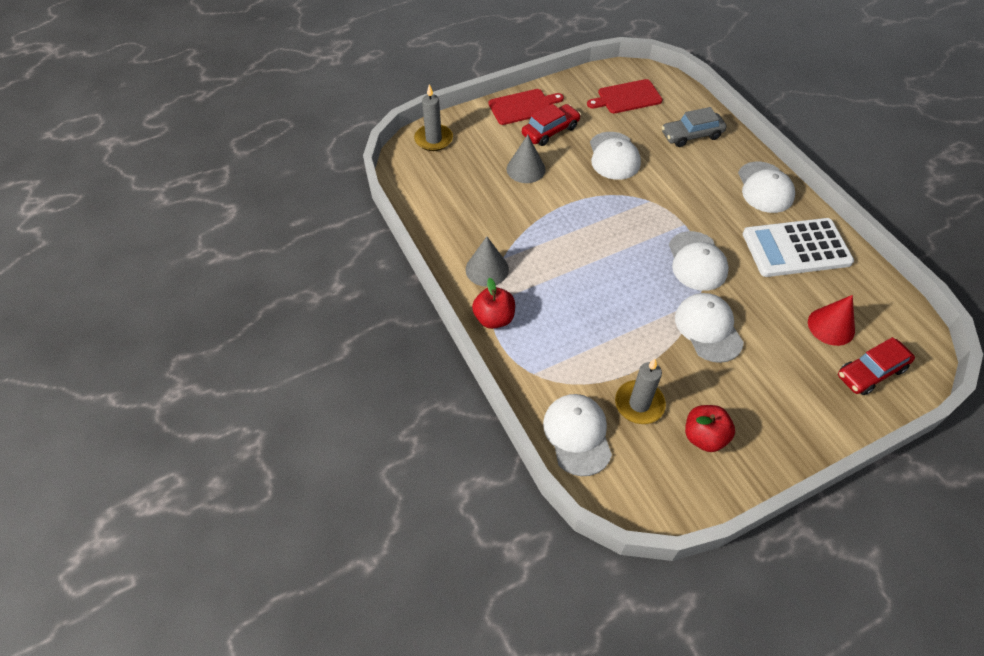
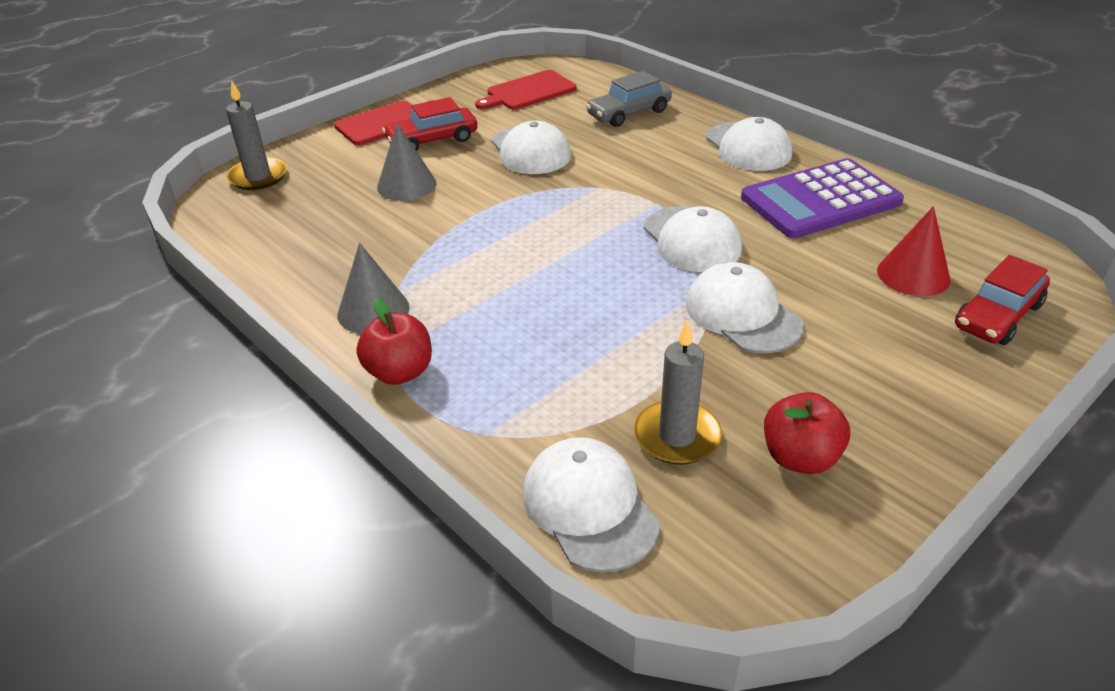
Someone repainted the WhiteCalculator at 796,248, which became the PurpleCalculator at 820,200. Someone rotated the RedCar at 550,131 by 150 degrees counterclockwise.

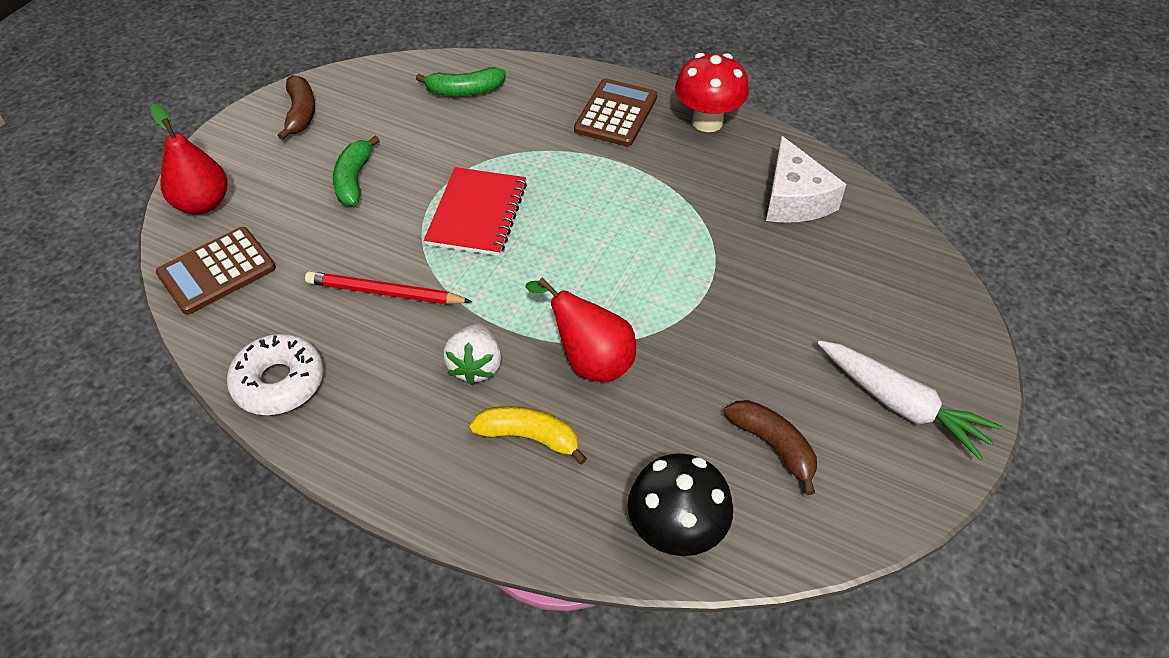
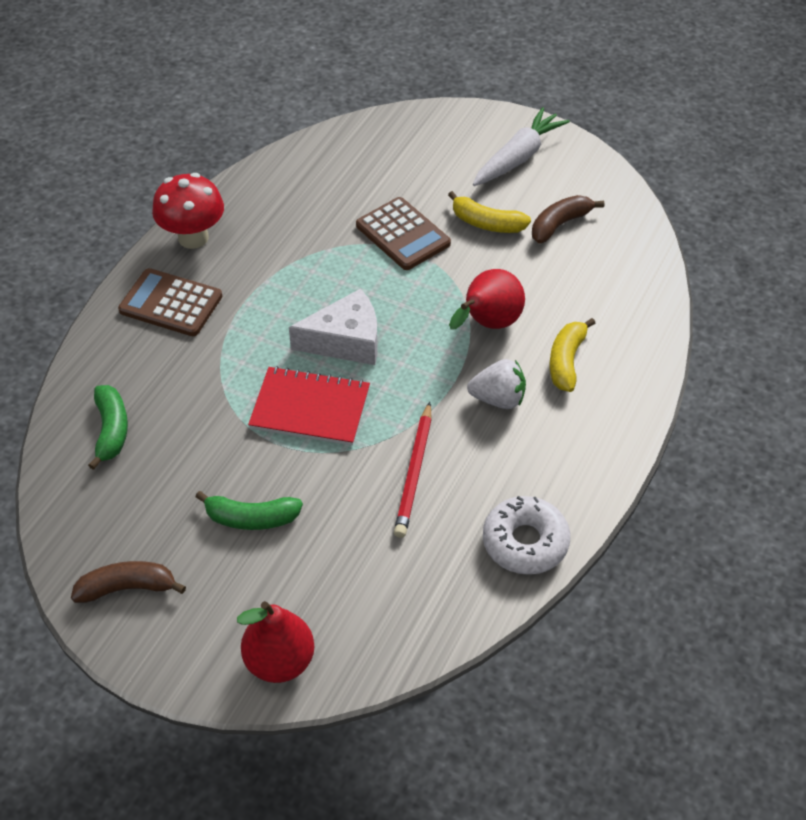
Someone took away the BlackMushroom at 675,533. Someone put down the YellowBanana at 486,223. Someone carried the BrownCalculator from 217,271 to 403,234. Someone carried the WhiteCheese from 794,199 to 345,341.

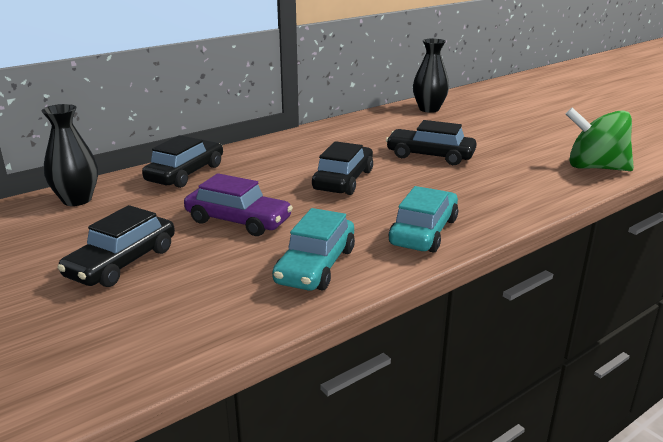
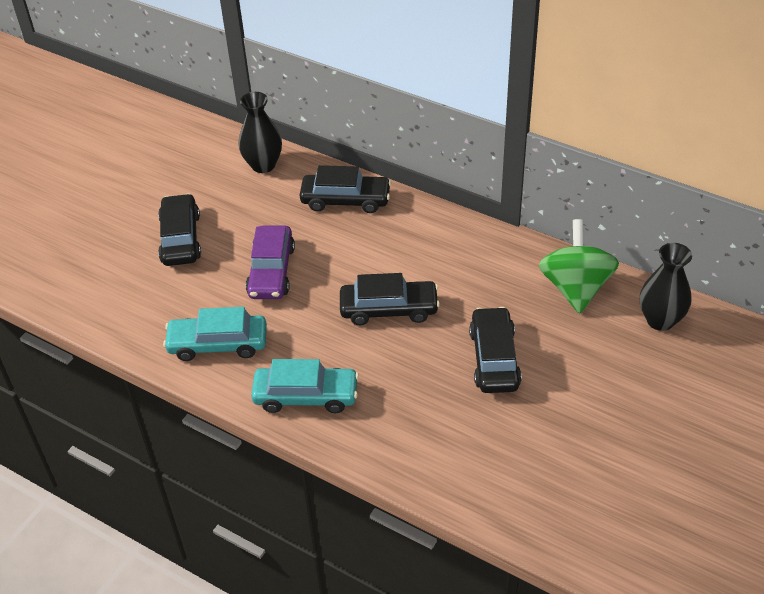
Someone carried the GreenSpinningTop from 595,167 to 575,288. Someone rotated the BlackCar at 122,262 by 75 degrees clockwise.

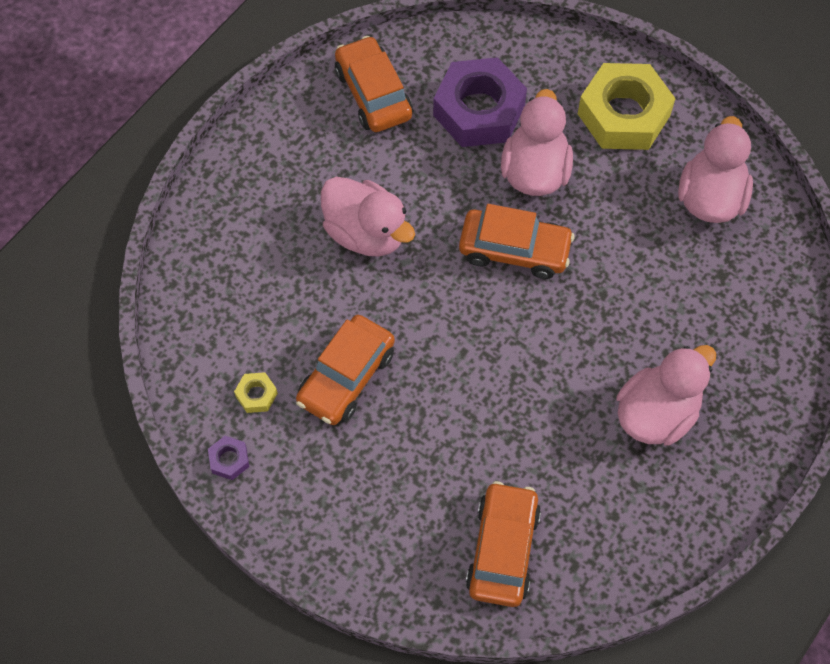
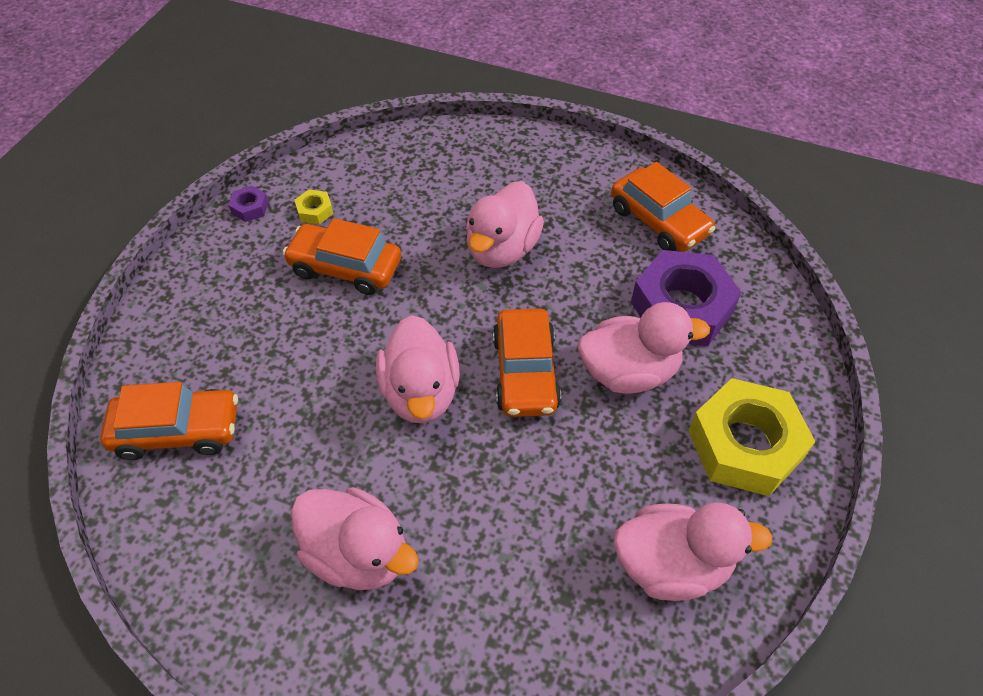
Someone put down the PinkDuck at 421,392. Someone rotated the OrangeCar at 373,94 by 90 degrees clockwise.

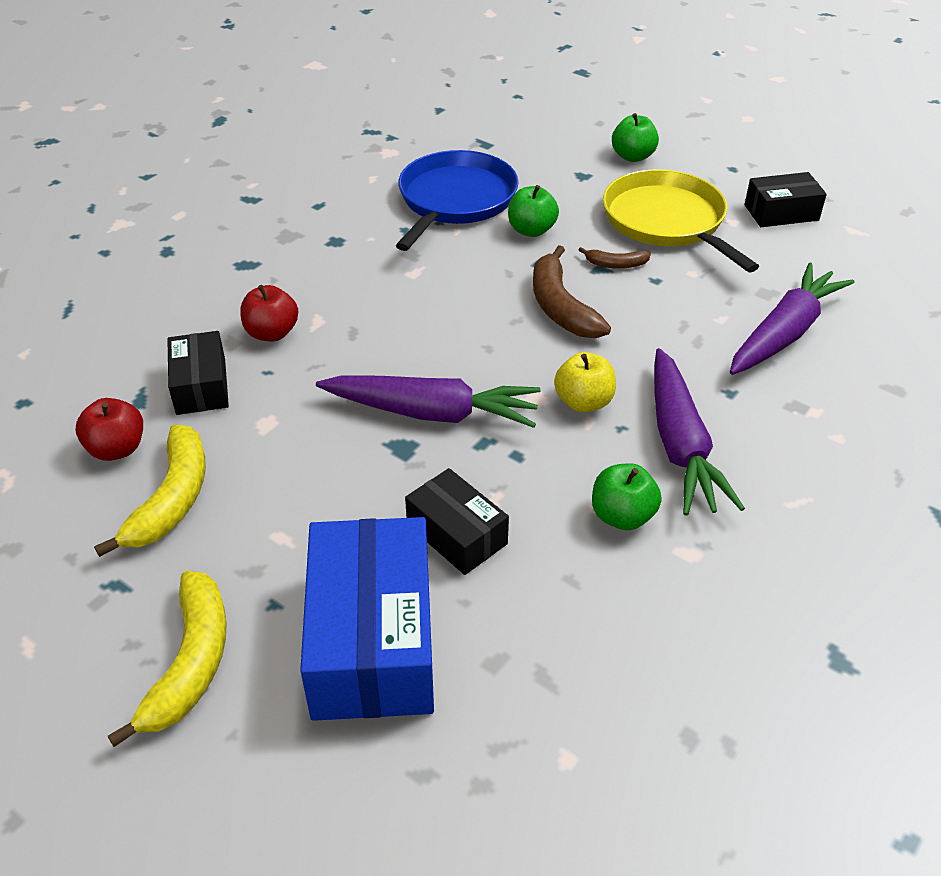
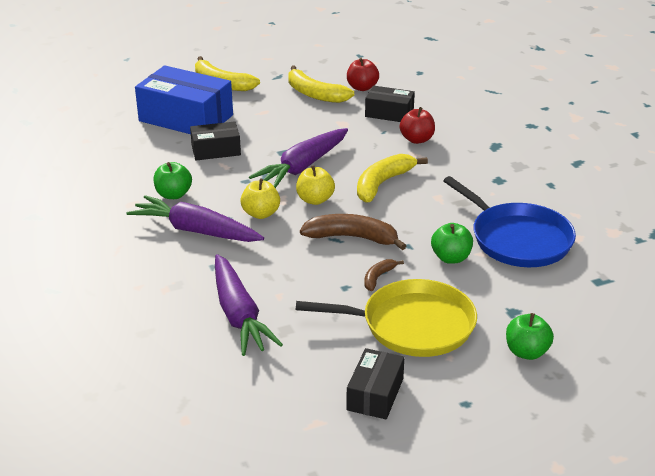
Someone put down the YellowApple at 315,200. Someone put down the YellowBanana at 383,183.

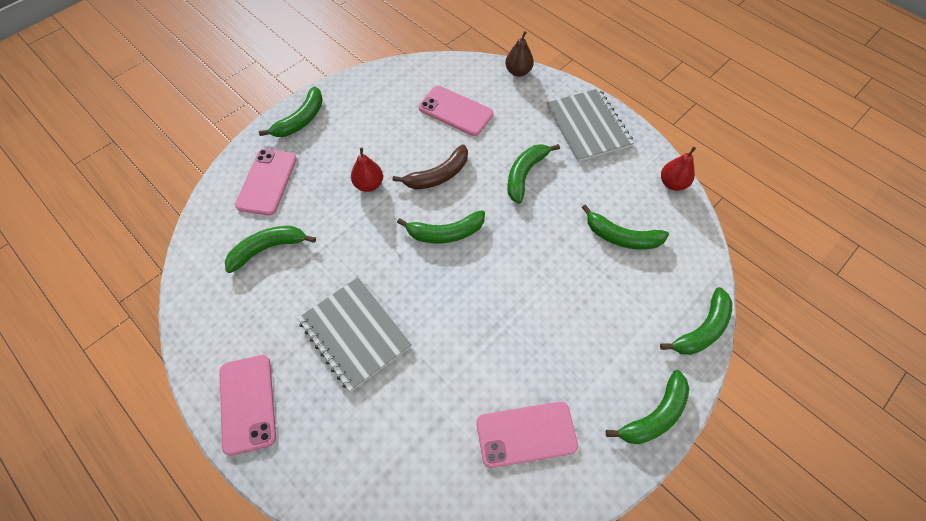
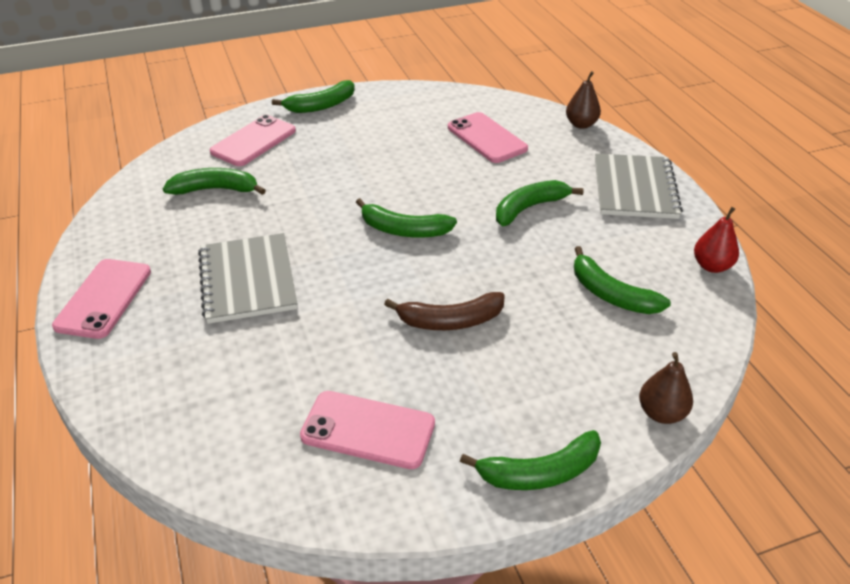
Someone took away the RedPear at 369,184. Someone carried the BrownBanana from 438,175 to 450,321. Someone swapped the GreenBanana at 702,329 for the BrownPear at 661,413.

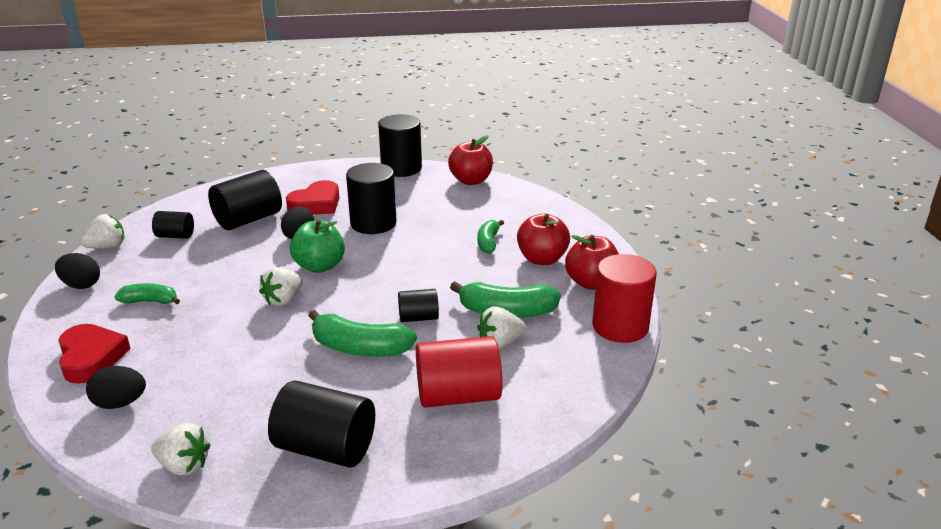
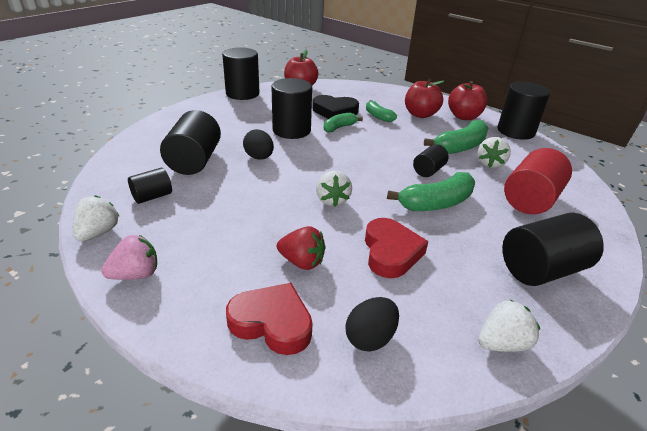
Someone took away the GreenApple at 319,266. Someone put down the RedStrawberry at 302,262. Someone put down the BlackHeart at 335,112. Someone carried the GreenBanana from 150,301 to 339,127. Someone carried the RedHeart from 316,204 to 391,252. Someone swapped the BlackEgg at 81,285 for the PinkStrawberry at 136,274. Someone repainted the RedCylinder at 620,326, which became the BlackCylinder at 515,131.

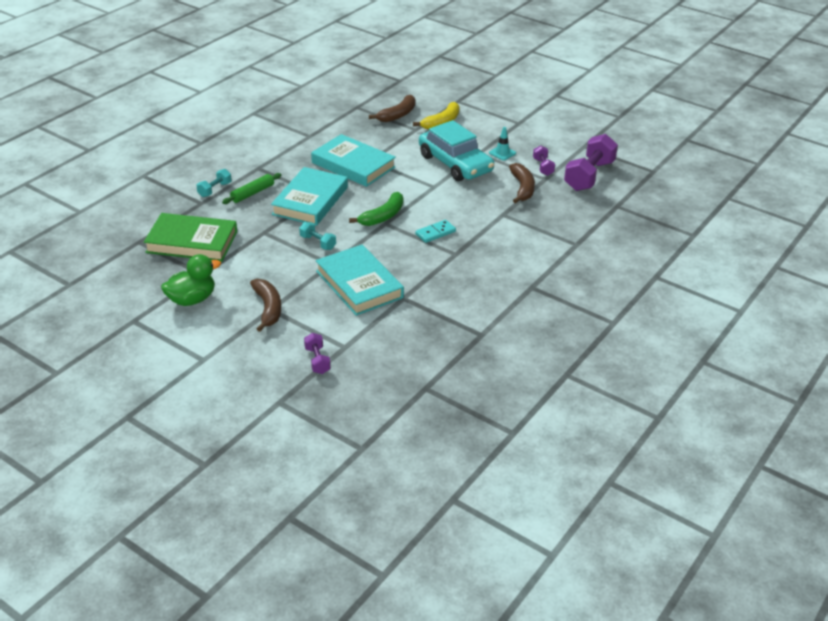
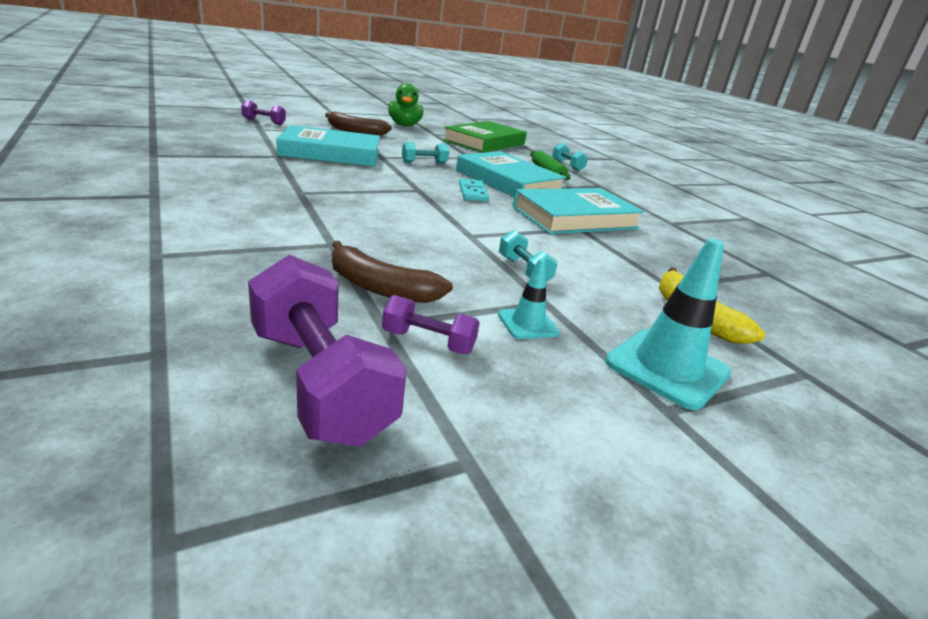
Someone took away the GreenBanana at 383,216. Someone took away the BrownBanana at 397,115. Someone put down the TurquoiseTrafficCone at 667,368. Someone carried the TurquoiseDomino from 435,233 to 472,192. Someone swapped the TurquoiseCar at 455,164 for the TurquoiseDumbbell at 524,270.

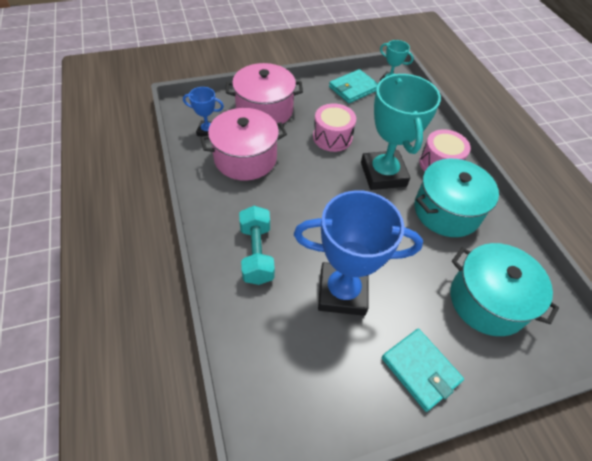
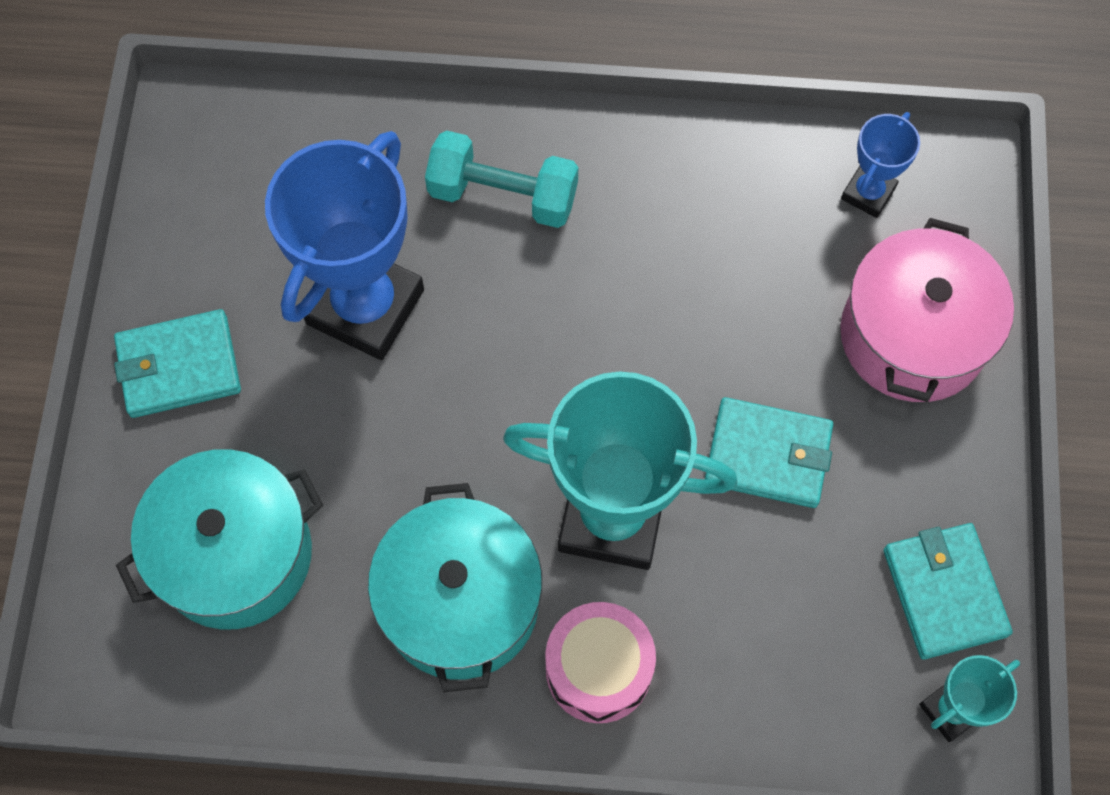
Someone took away the PinkPot at 245,158. Someone swapped the PinkDrum at 332,137 for the TurquoiseWallet at 767,455.

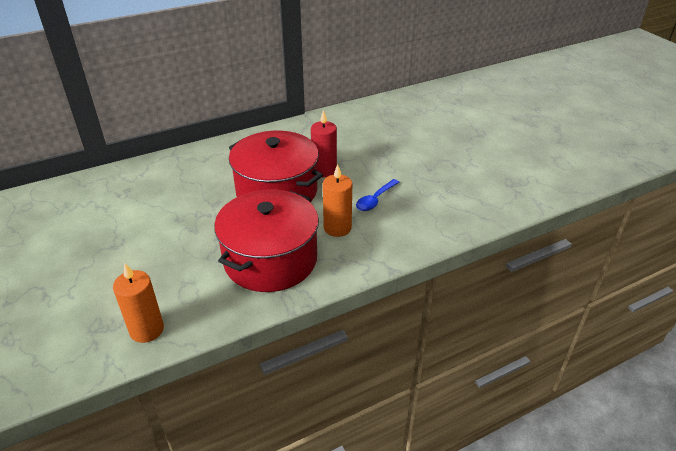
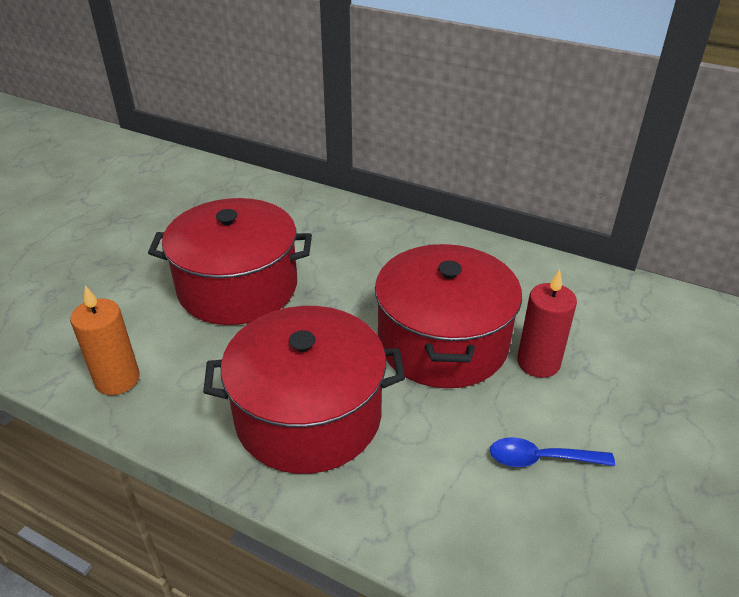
Someone took away the OrangeCandle at 337,228. Someone put down the RedPot at 238,287.

